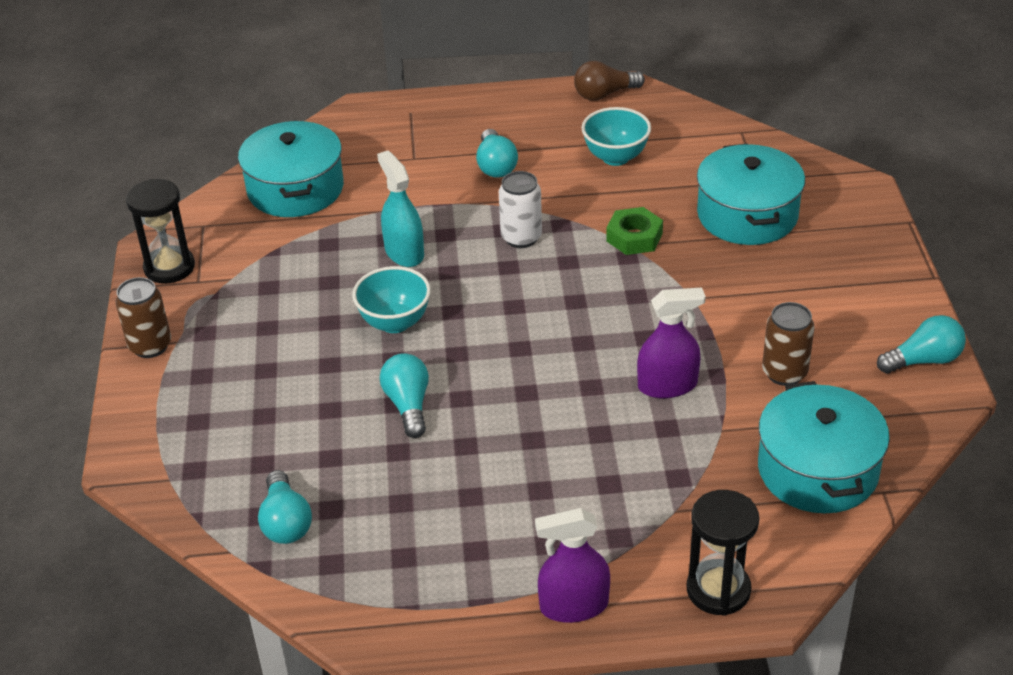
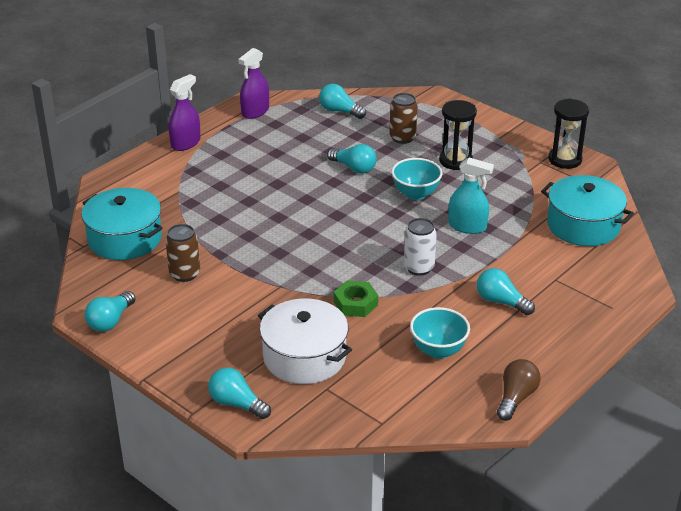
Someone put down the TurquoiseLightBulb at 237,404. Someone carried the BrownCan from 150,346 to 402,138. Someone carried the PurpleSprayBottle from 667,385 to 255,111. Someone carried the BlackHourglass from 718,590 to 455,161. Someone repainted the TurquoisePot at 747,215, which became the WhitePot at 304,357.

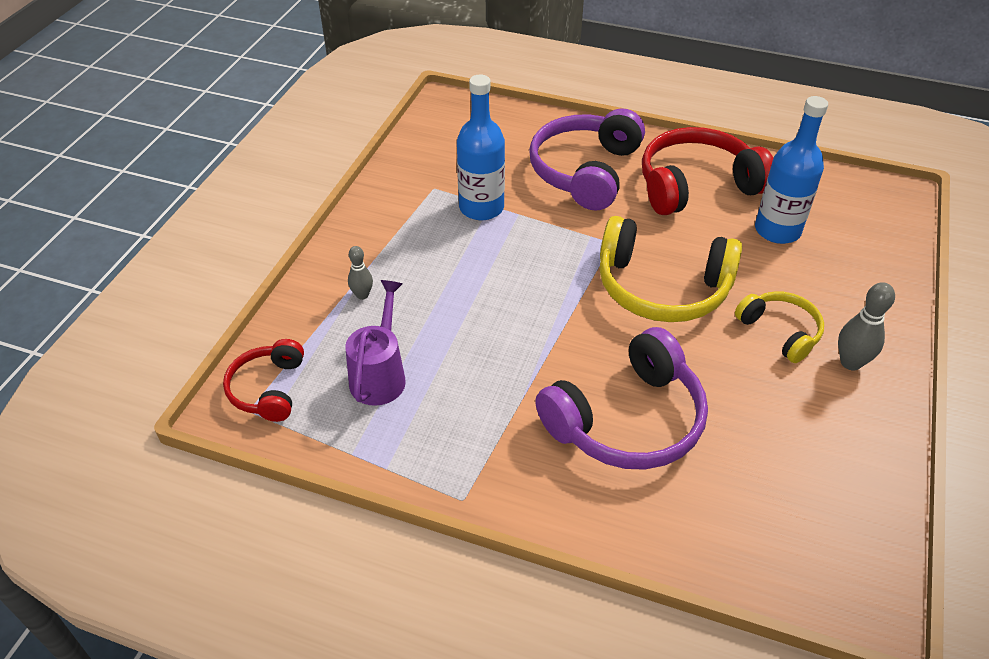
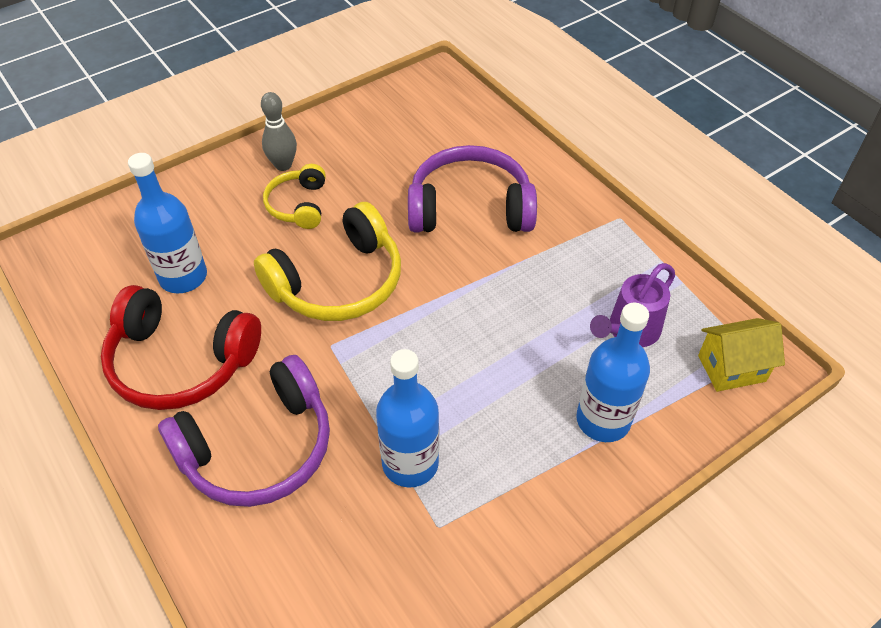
Someone swapped the RedHeadphones at 268,389 for the YellowHouse at 731,368. Someone swapped the GreyBowlingPin at 362,295 for the BlueBottle at 603,420. Someone rotated the YellowHeadphones at 662,287 by 90 degrees clockwise.

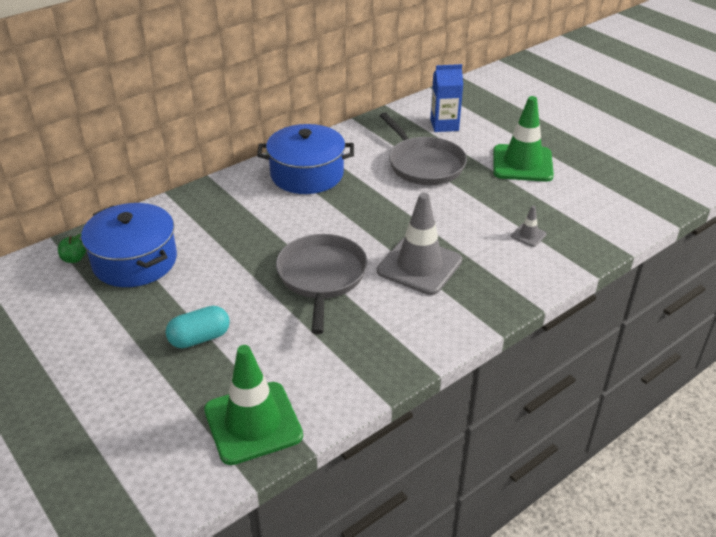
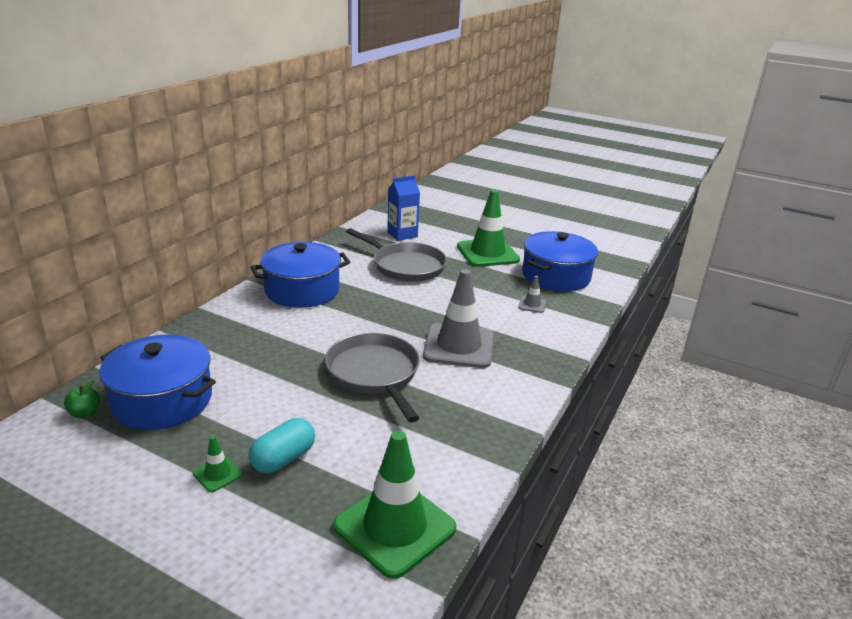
Someone put down the GreenTrafficCone at 217,474. Someone put down the BluePot at 556,276.

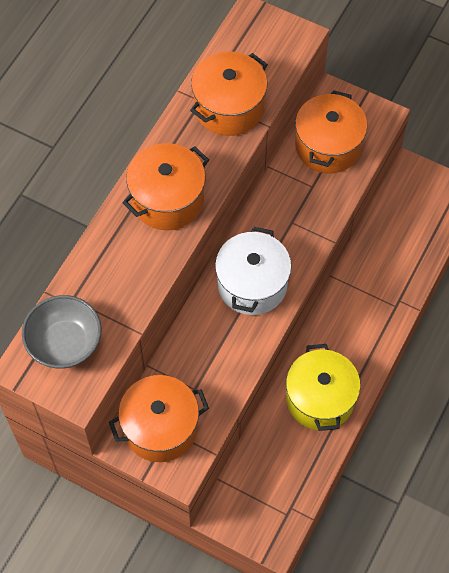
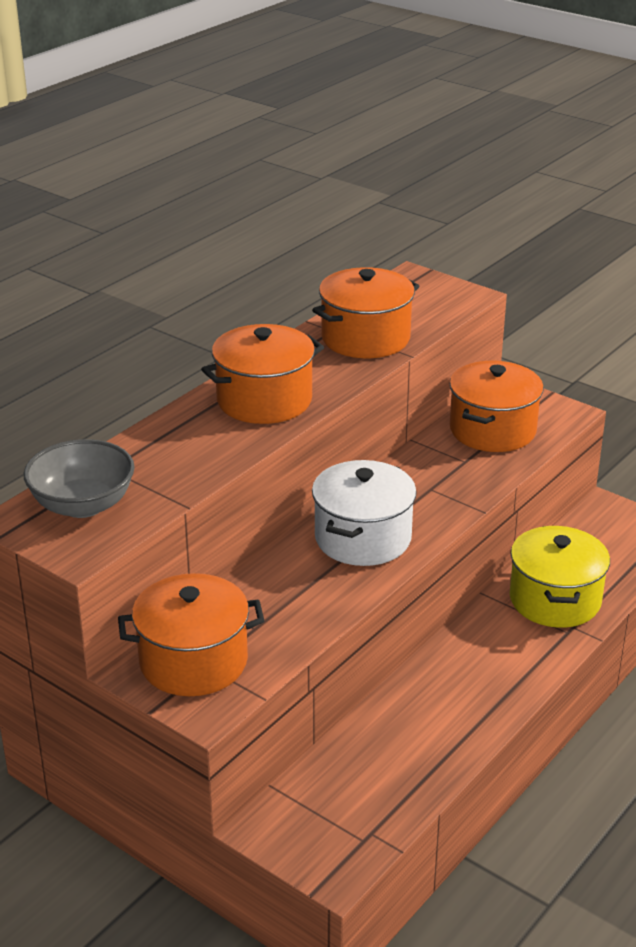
Someone carried the YellowPot from 320,399 to 555,600.

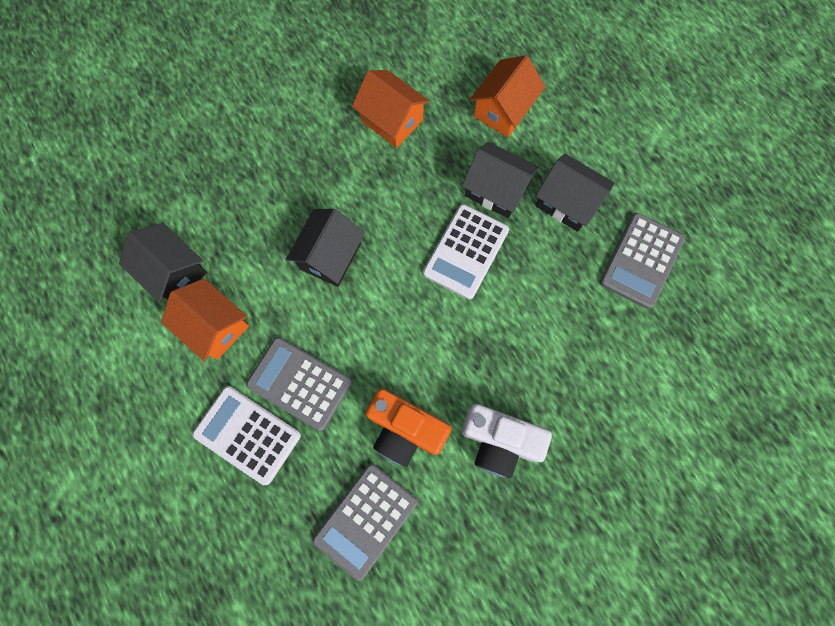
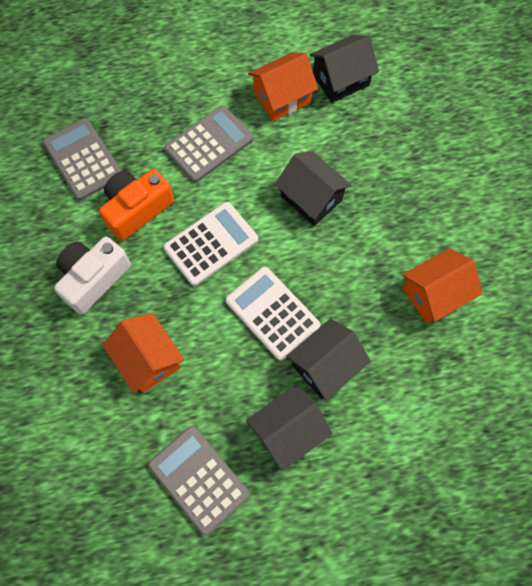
Someone carried the WhiteCalculator from 247,435 to 211,244. Someone carried the OrangeHouse from 503,110 to 148,359.

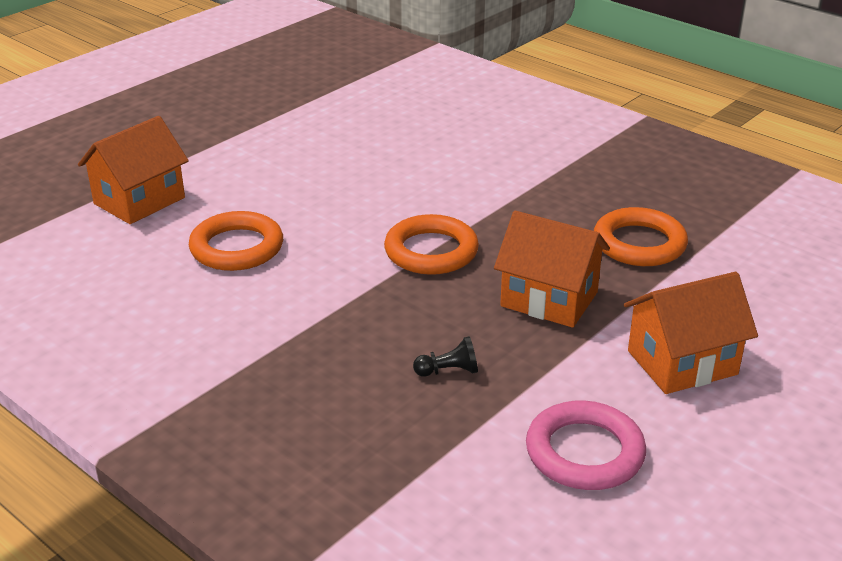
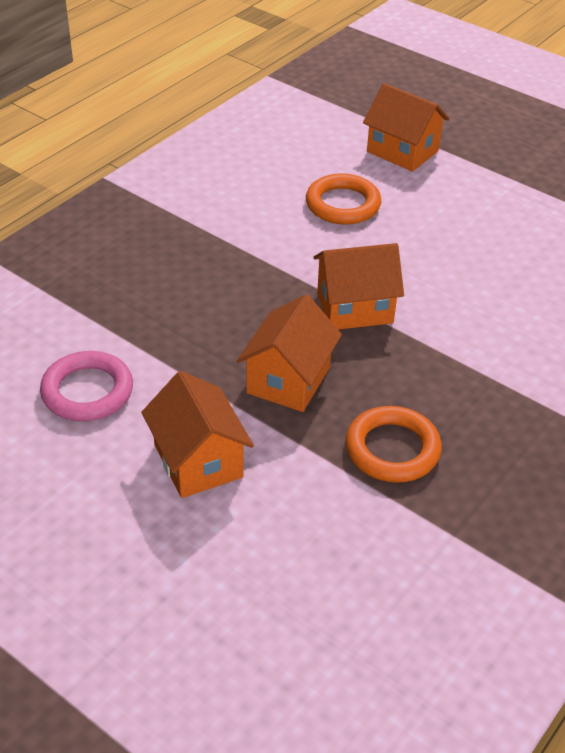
Someone took away the BlackPawn at 449,371. Someone swapped the OrangeRing at 431,251 for the OrangeHouse at 354,308.

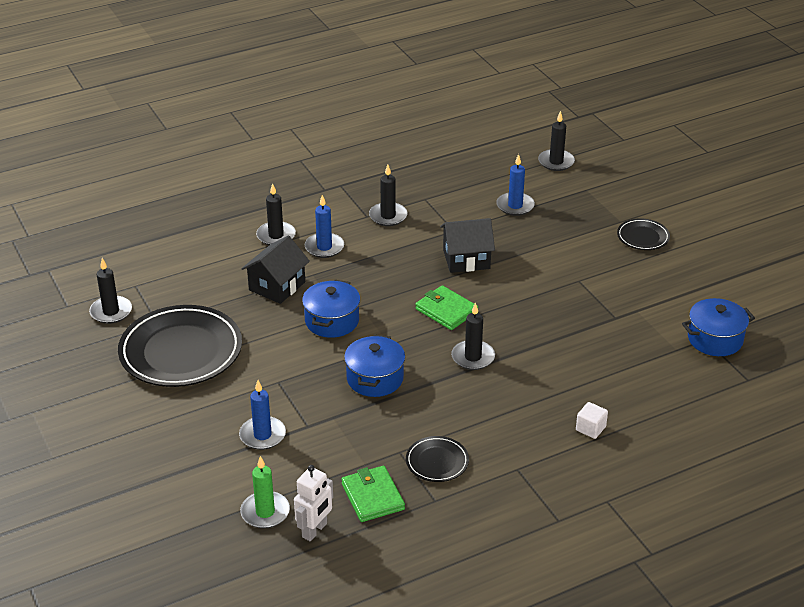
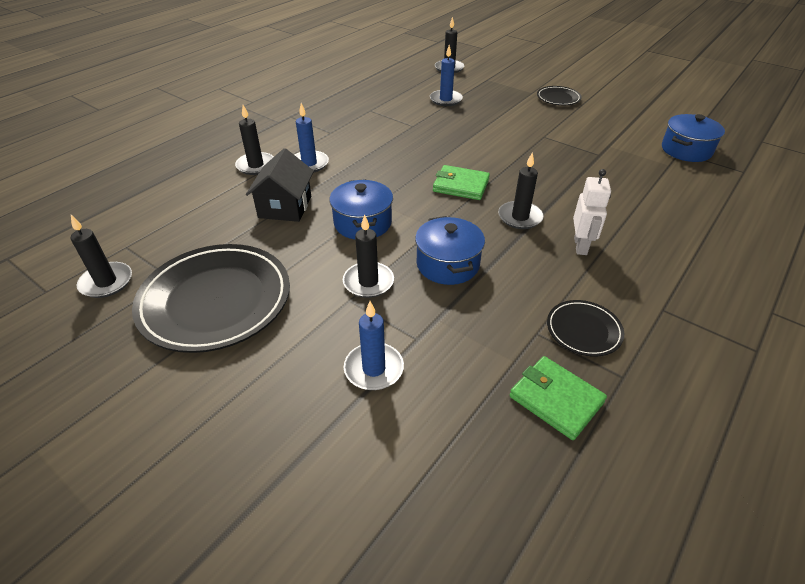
Someone took away the GreenCandle at 265,512. Someone took away the BlackHouse at 466,259. Someone took away the WhiteCube at 590,428. Someone carried the WhiteRobot from 315,530 to 580,246. Someone carried the BlackCandle from 388,216 to 368,282.

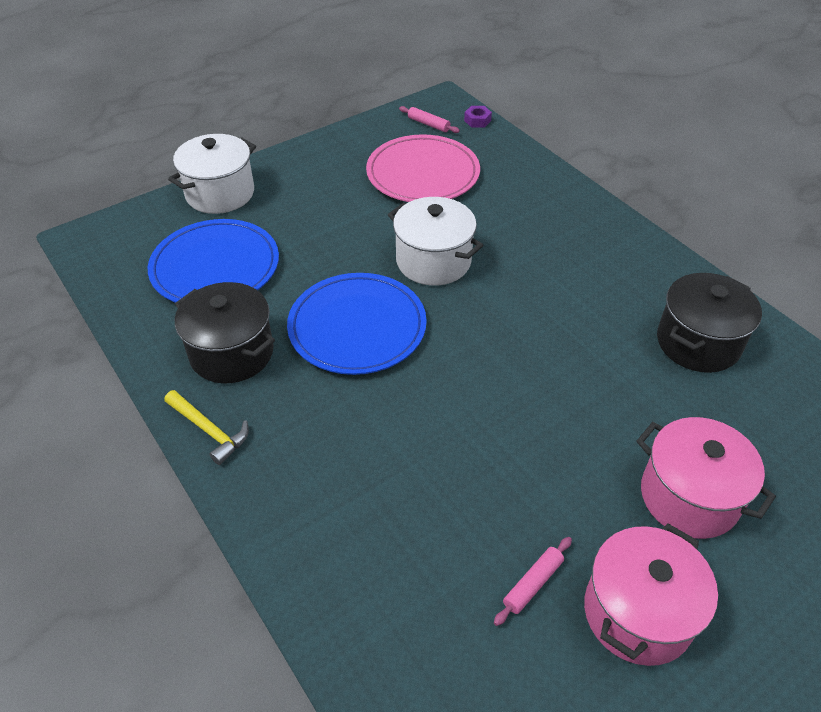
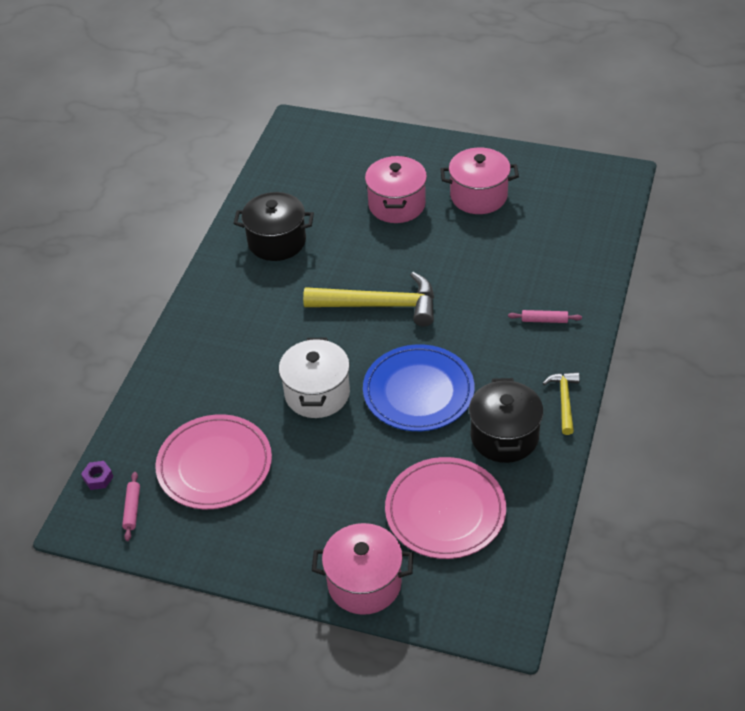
Someone put down the YellowHammer at 380,305. Someone carried the PinkRollingPin from 533,584 to 544,320. Someone repainted the BluePlate at 215,267, which became the PinkPlate at 445,511. Someone repainted the WhitePot at 220,193, which became the PinkPot at 364,583.

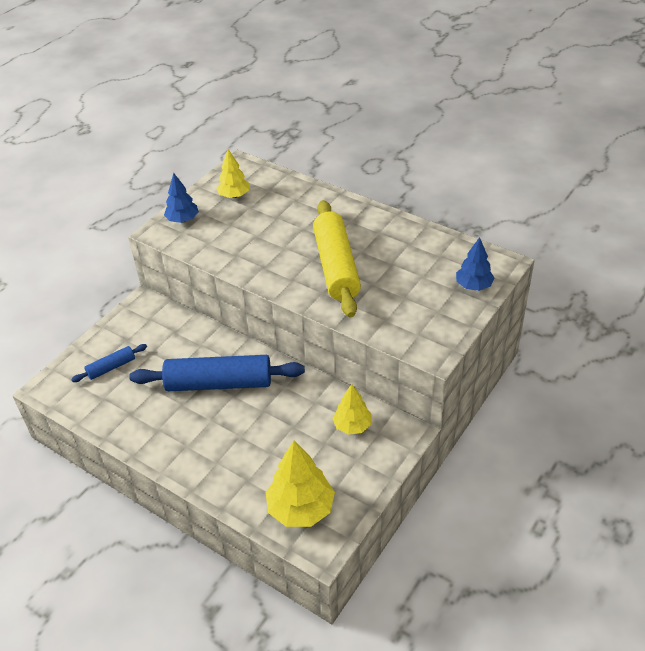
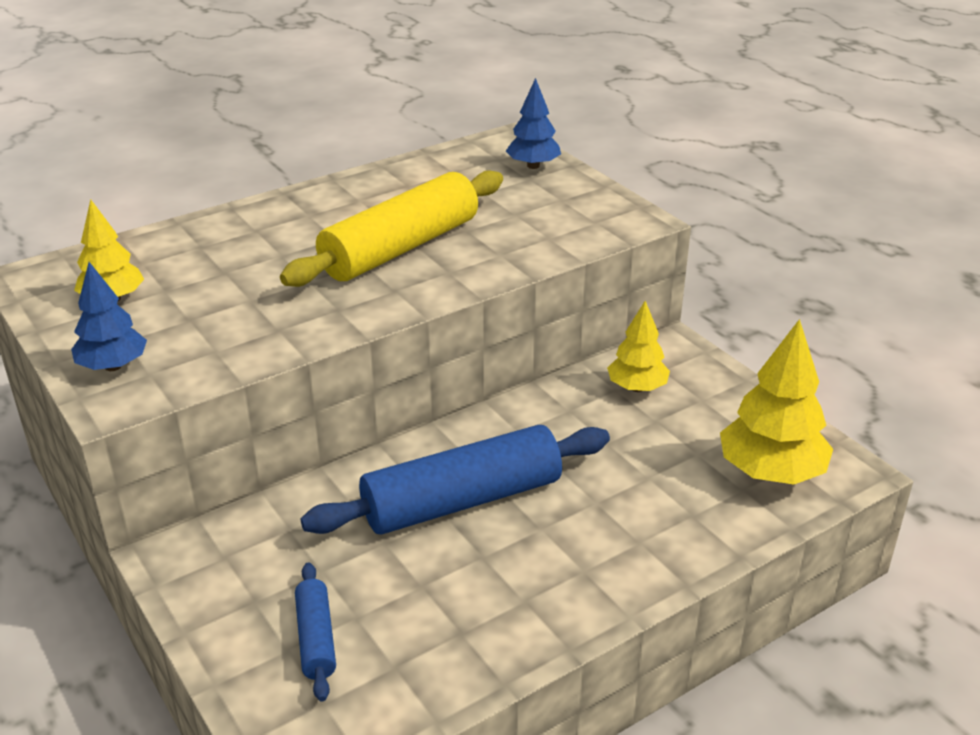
Someone rotated the BlueRollingPin at 219,383 by 45 degrees clockwise. Someone rotated the YellowRollingPin at 336,266 by 60 degrees counterclockwise.

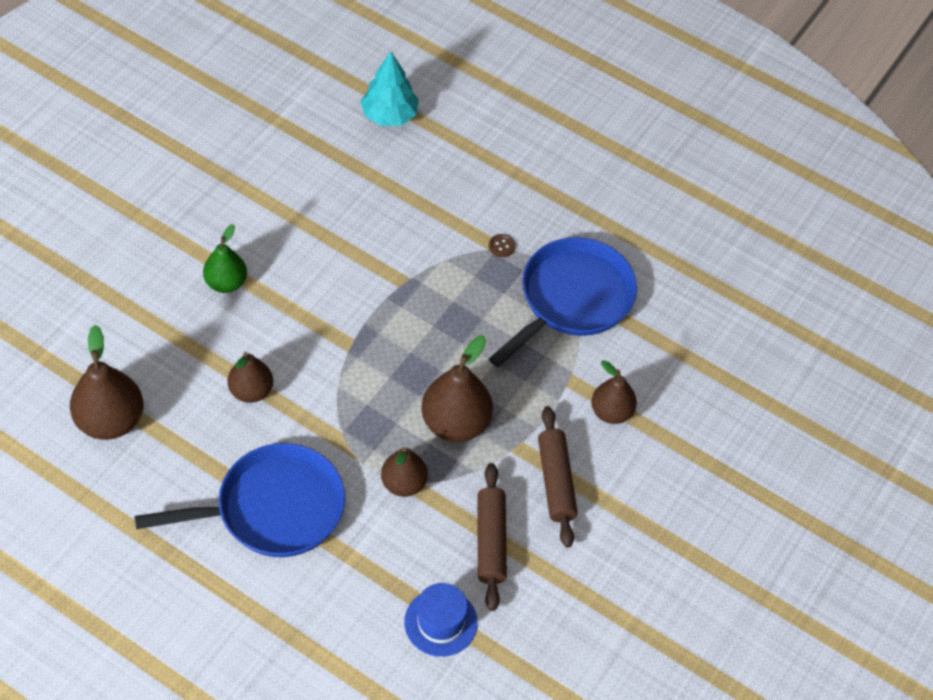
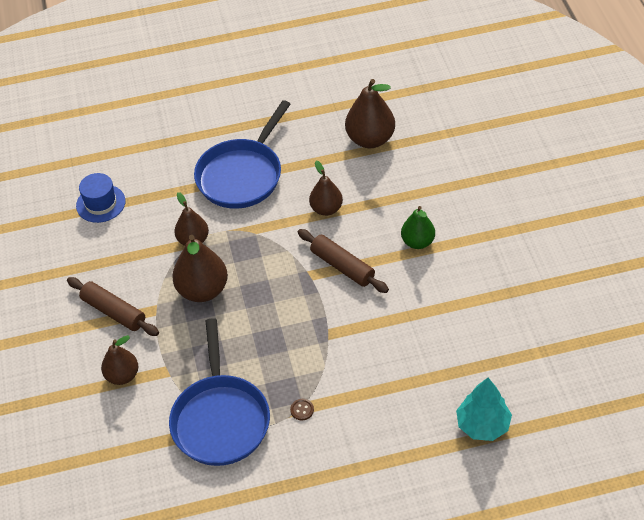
Someone carried the BrownRollingPin from 491,541 to 342,266.

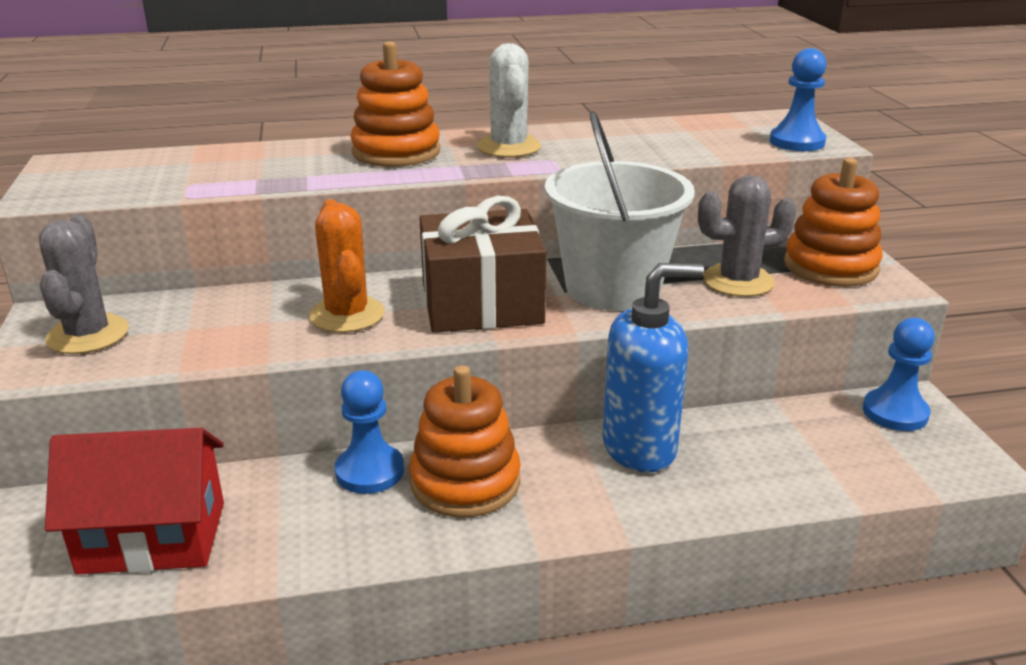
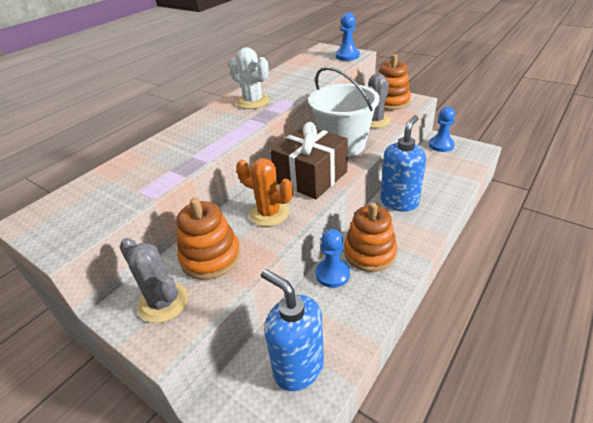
Someone carried the OrangeStackingToy from 396,152 to 211,257. Someone swapped the RedHouse at 153,537 for the BlueSoapDispenser at 298,367.

